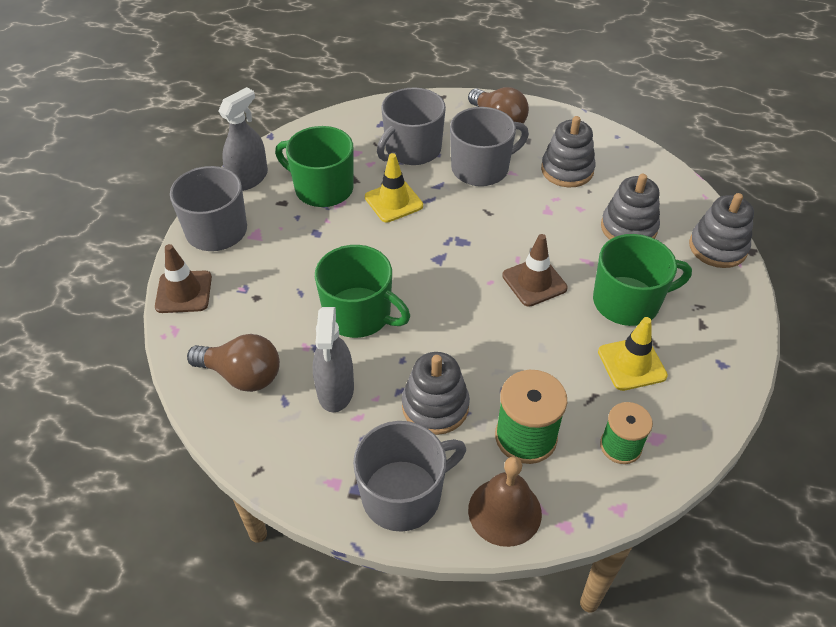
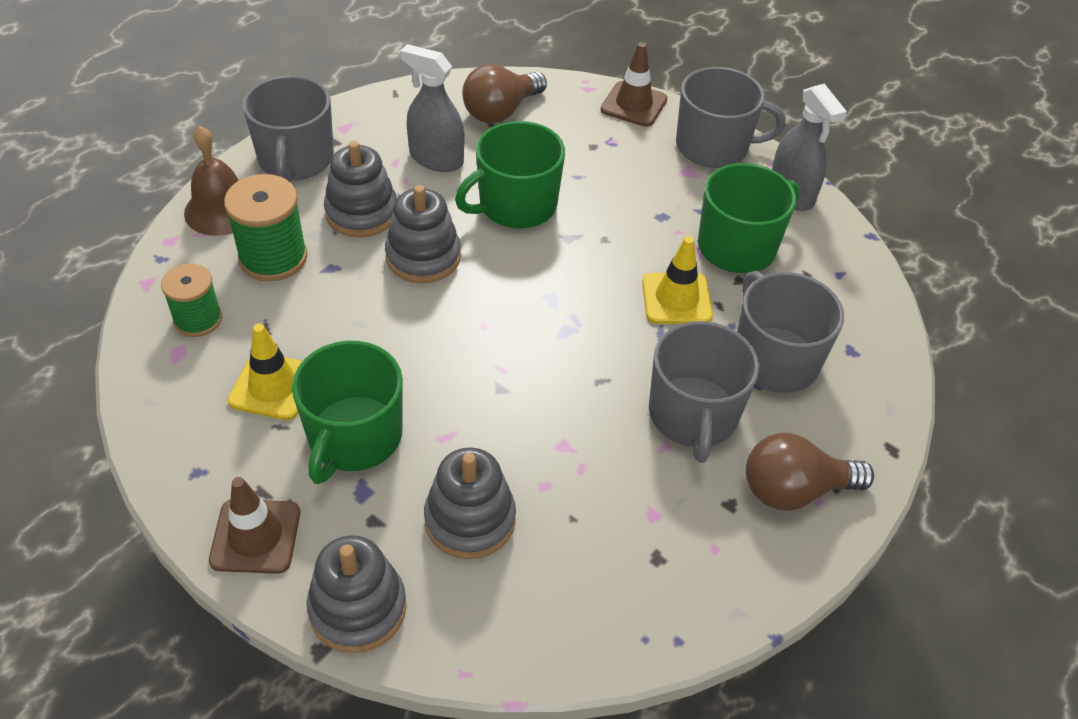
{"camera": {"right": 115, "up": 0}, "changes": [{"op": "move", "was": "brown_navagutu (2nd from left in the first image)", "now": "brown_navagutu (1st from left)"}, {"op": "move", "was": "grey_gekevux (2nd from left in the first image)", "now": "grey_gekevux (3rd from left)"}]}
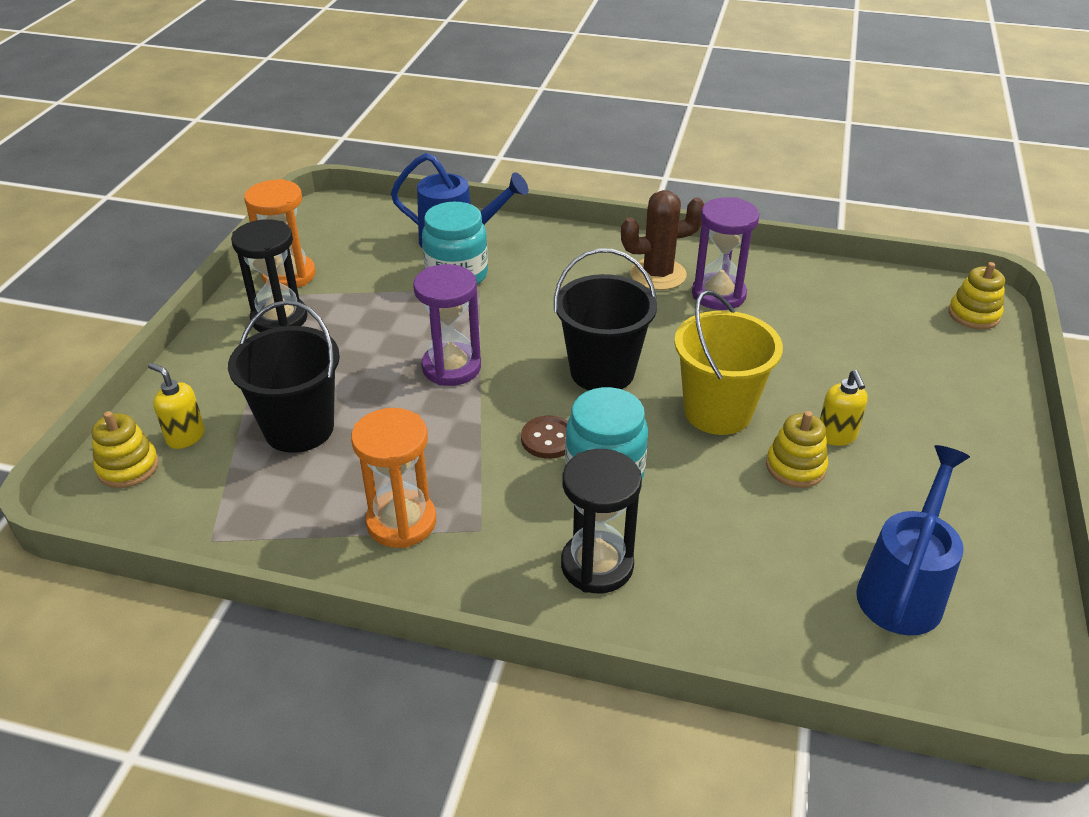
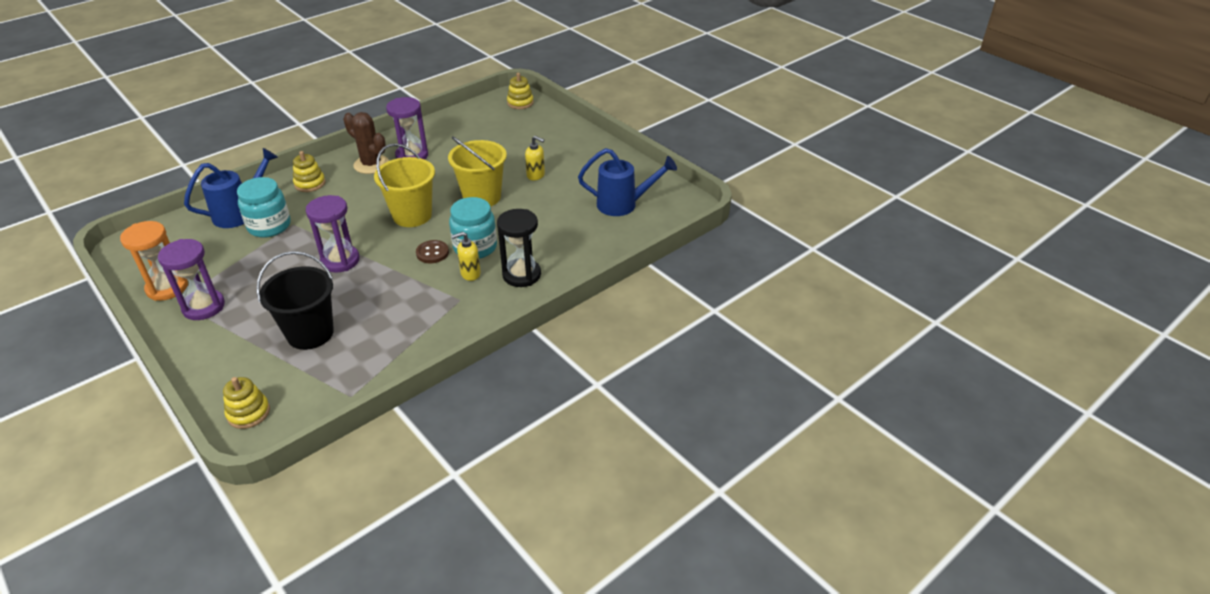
{"camera": {"right": -55, "up": 0}, "changes": [{"op": "delete", "was": "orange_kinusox (2nd from left)"}, {"op": "move", "was": "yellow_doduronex (1st from left)"}, {"op": "move", "was": "yellow_gekevux (2nd from left)"}, {"op": "recolor", "was": "black_kinusox (1st from left)", "now": "purple_kinusox (1st from left)"}, {"op": "recolor", "was": "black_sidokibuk (2nd from left)", "now": "yellow_sidokibuk (1st from left)"}, {"op": "rotate", "was": "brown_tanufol", "clockwise": -75}, {"op": "rotate", "was": "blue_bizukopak (2nd from left)", "clockwise": 120}]}
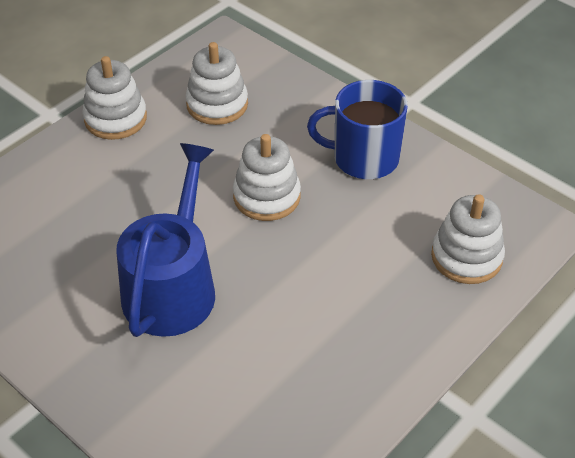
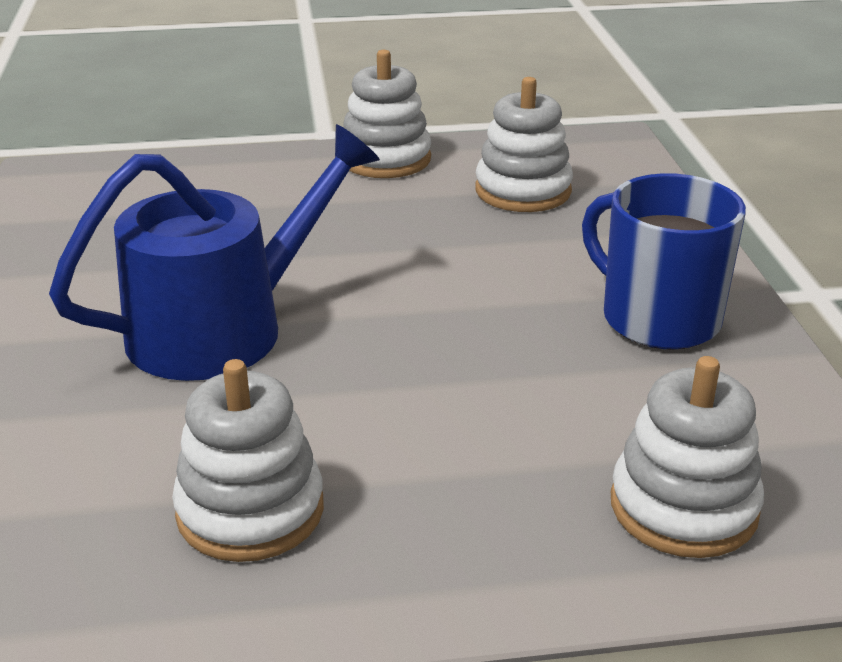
{"camera": {"right": 40, "up": -15}, "changes": [{"op": "move", "was": "white_gekevux (3rd from left in the first image)", "now": "white_gekevux (1st from left)"}]}
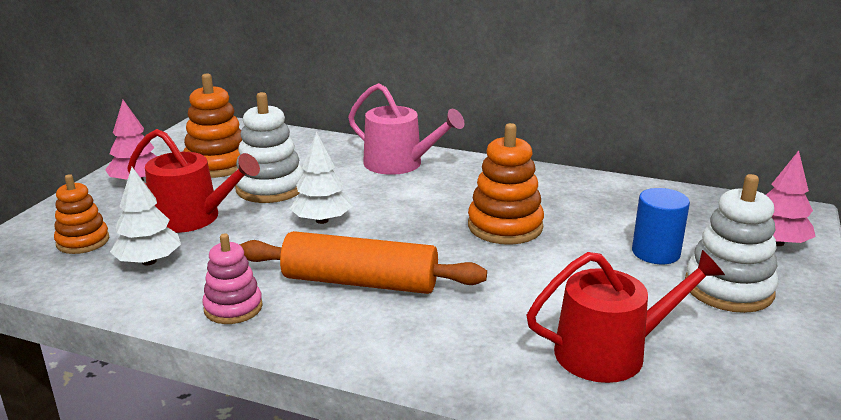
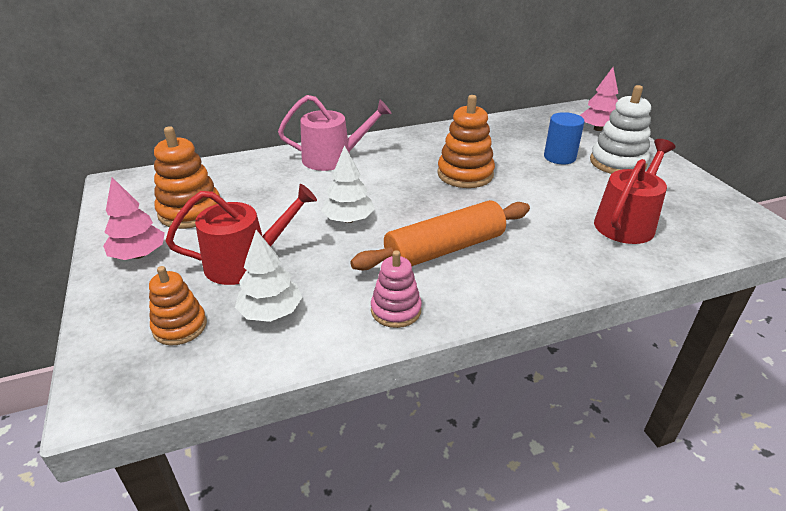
{"camera": {"right": -40, "up": 10}, "changes": [{"op": "delete", "was": "white_gekevux (1st from left)"}]}
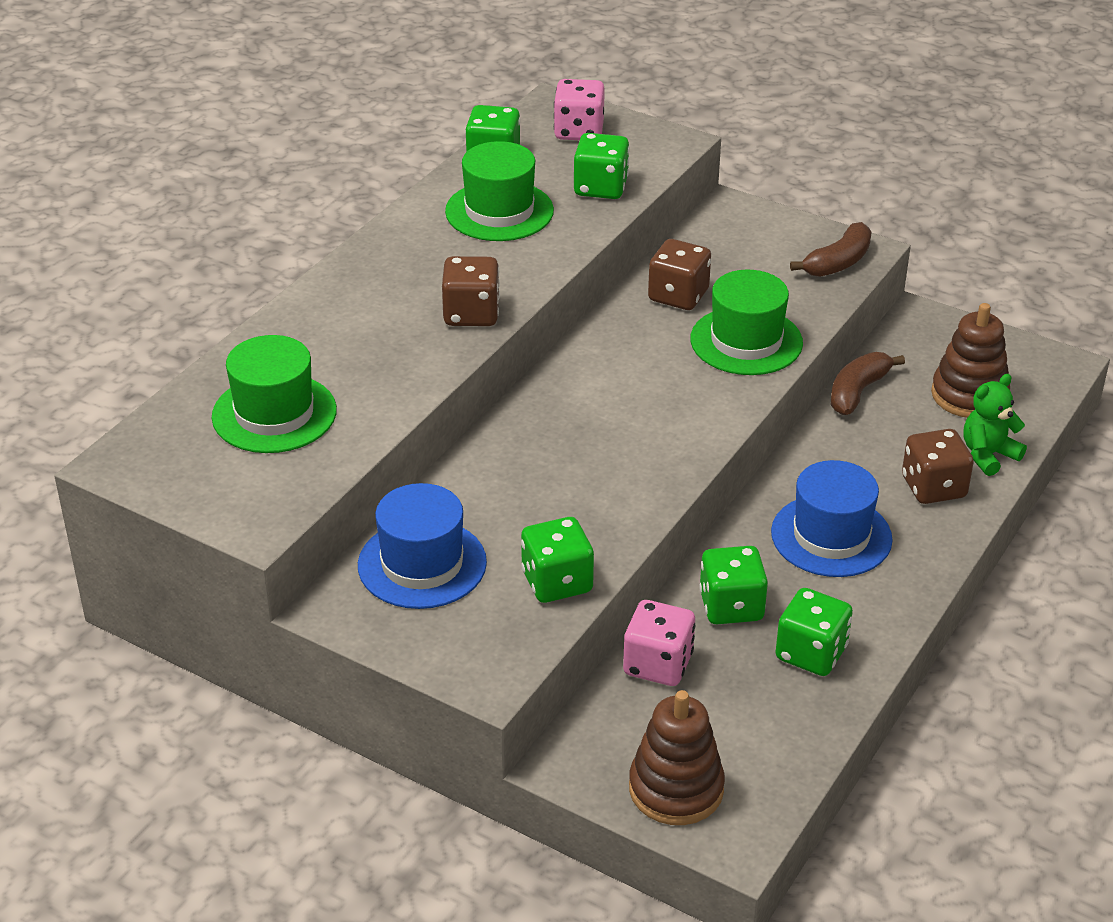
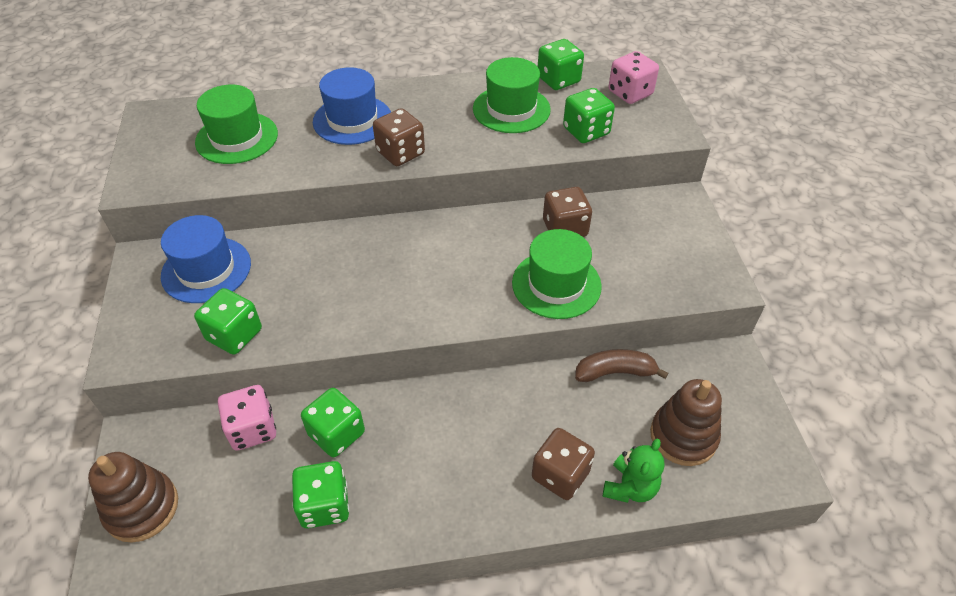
{"camera": {"right": 50, "up": 10}, "changes": [{"op": "delete", "was": "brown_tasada (1st from left)"}, {"op": "move", "was": "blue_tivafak (2nd from left)"}, {"op": "rotate", "was": "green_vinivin", "clockwise": 105}]}
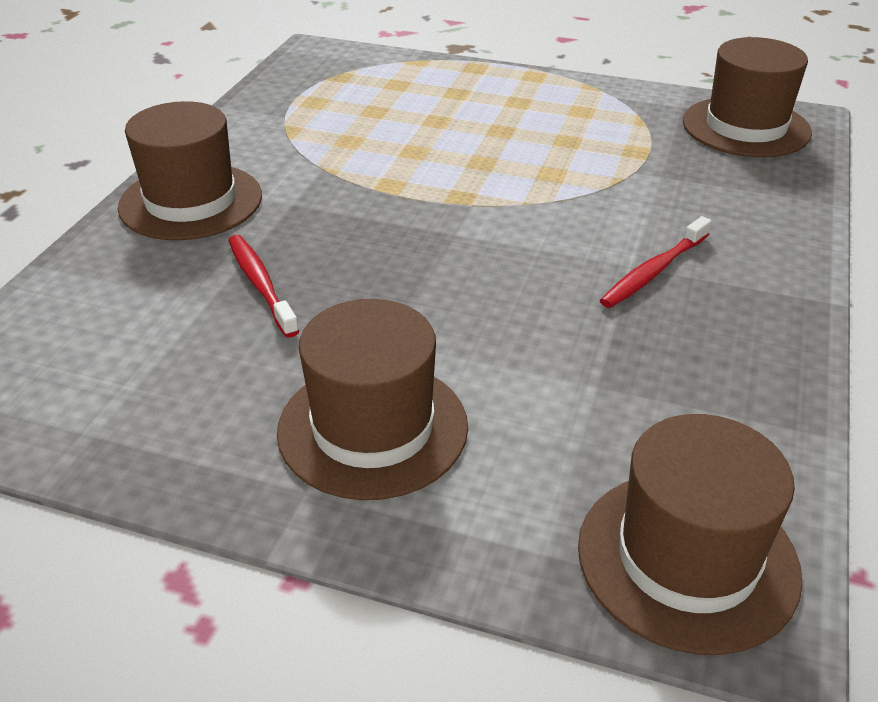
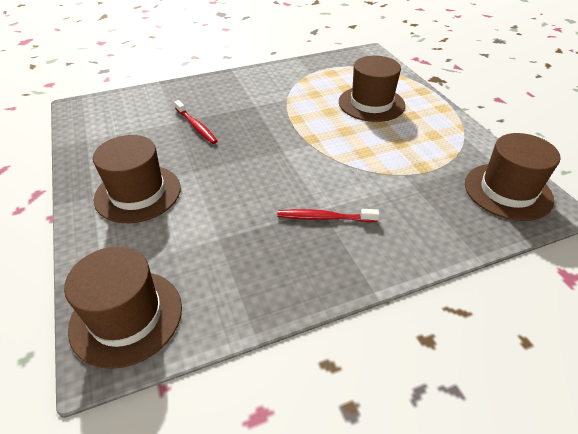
{"camera": {"right": 50, "up": 5}, "changes": [{"op": "move", "was": "brown_tivafak (1st from left in the first image)", "now": "brown_tivafak (3rd from left)"}, {"op": "rotate", "was": "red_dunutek (1st from left)", "clockwise": 120}]}
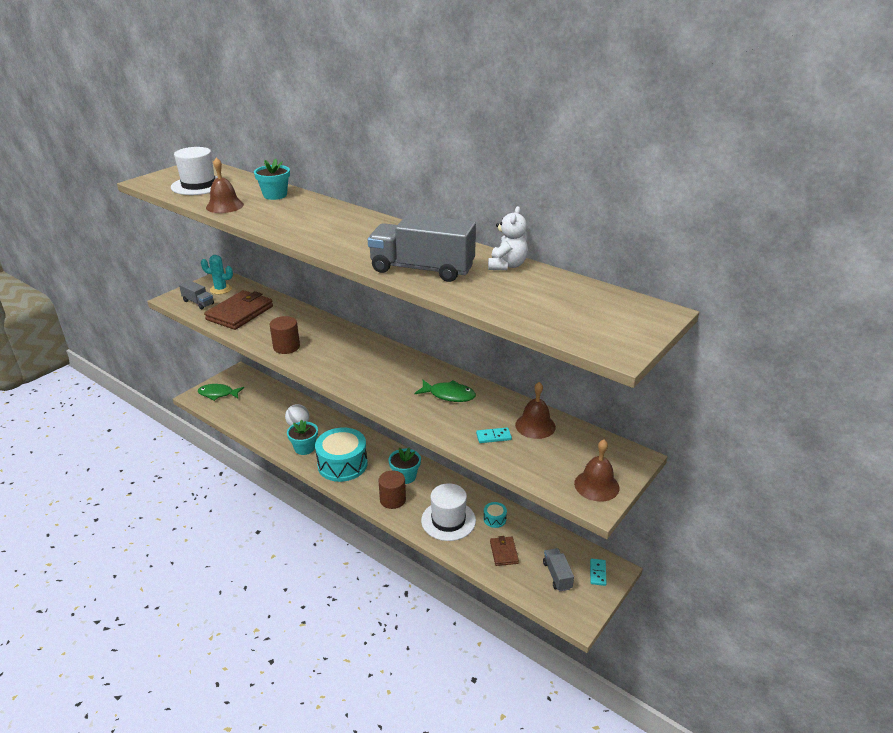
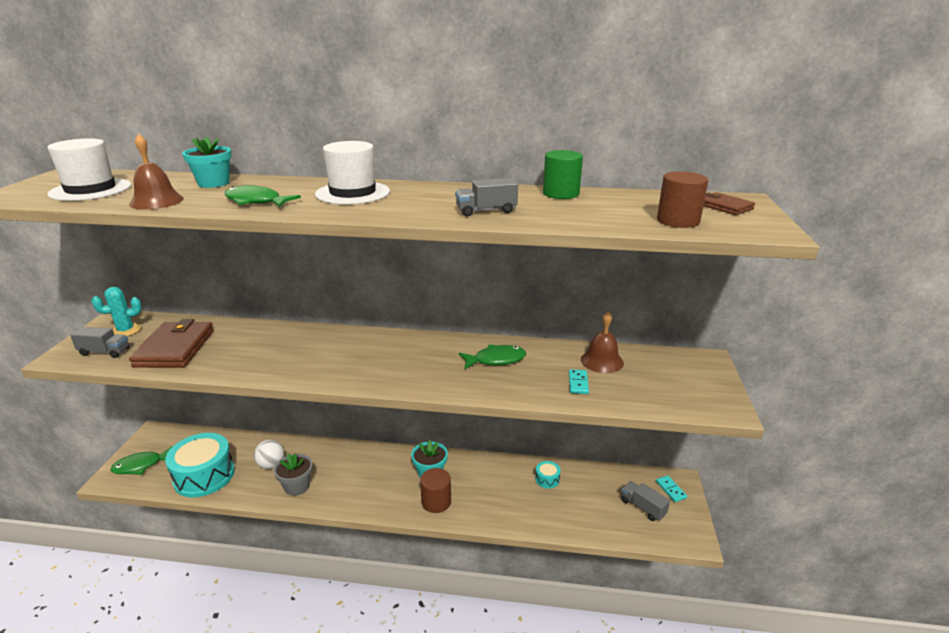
{"camera": {"right": -30, "up": -5}, "changes": [{"op": "delete", "was": "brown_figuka (3rd from left)"}, {"op": "insert", "now": "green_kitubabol (2nd from left)"}, {"op": "move", "was": "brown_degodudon (1st from left in the first image)", "now": "brown_degodudon (2nd from left)"}, {"op": "move", "was": "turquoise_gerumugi (1st from left)"}, {"op": "move", "was": "white_tivafak (2nd from left)"}, {"op": "move", "was": "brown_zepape (2nd from left)"}, {"op": "replace", "was": "white_vinivin", "now": "green_degodudon"}, {"op": "recolor", "was": "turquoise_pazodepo (2nd from left)", "now": "grey_pazodepo"}, {"op": "rotate", "was": "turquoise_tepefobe (1st from left)", "clockwise": -45}, {"op": "resize", "was": "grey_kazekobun (2nd from left)", "ratio": 0.5}]}
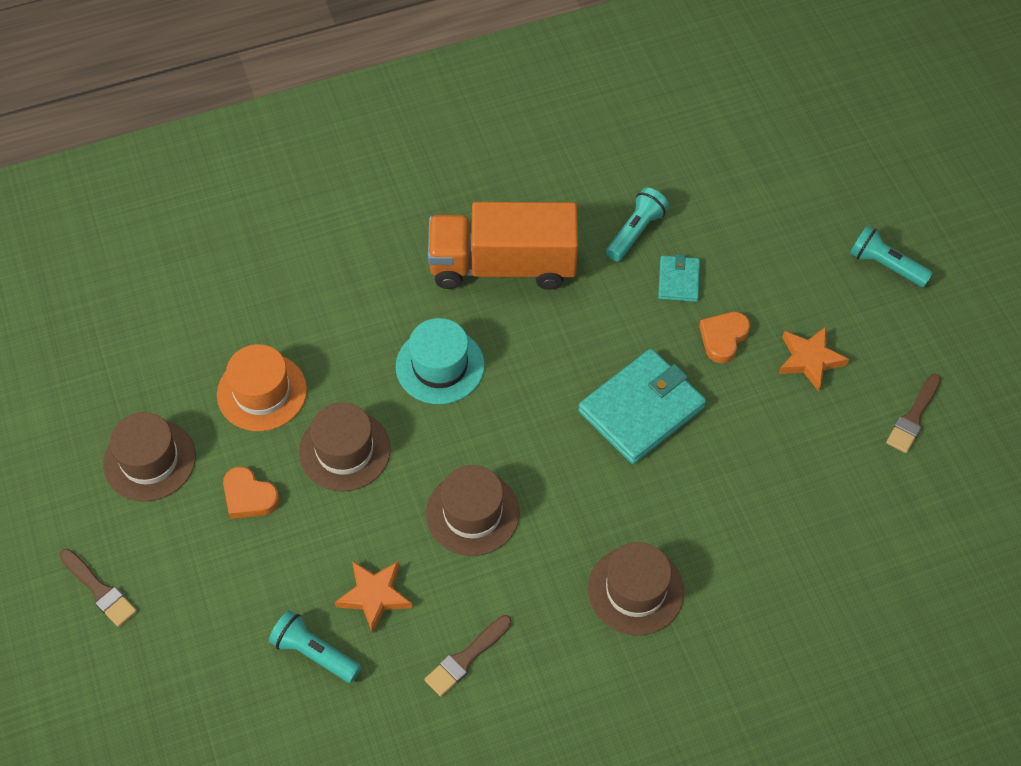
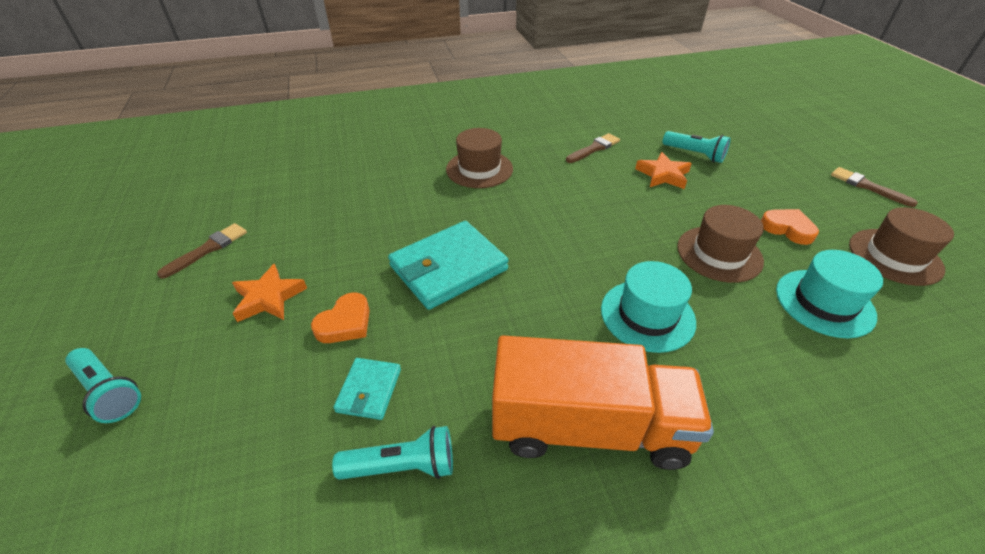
{"camera": {"right": -175, "up": -15}, "changes": [{"op": "delete", "was": "brown_tivafak (3rd from left)"}, {"op": "recolor", "was": "orange_tivafak", "now": "turquoise_tivafak (2nd from left)"}, {"op": "rotate", "was": "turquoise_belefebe (2nd from left)", "clockwise": -135}]}
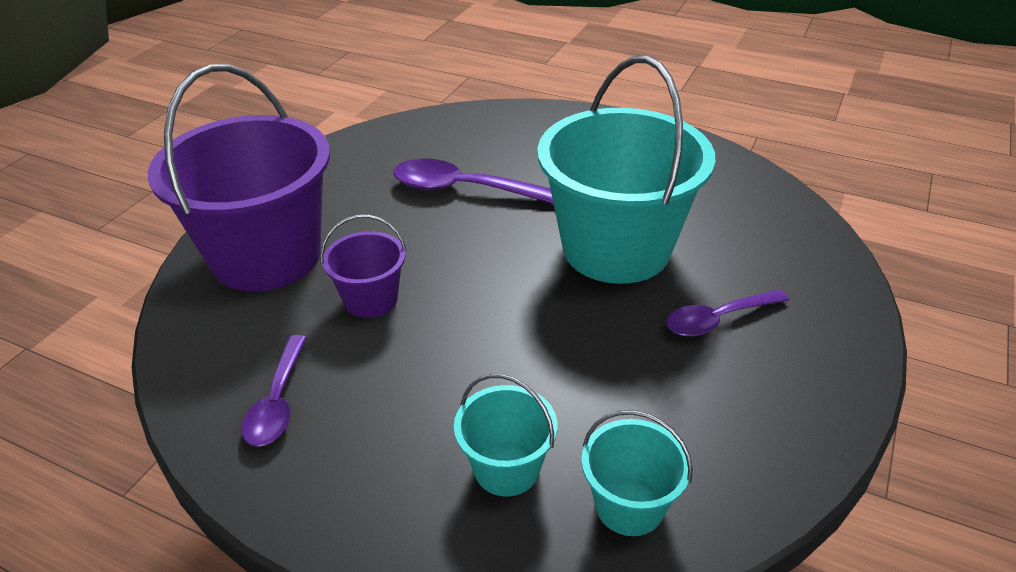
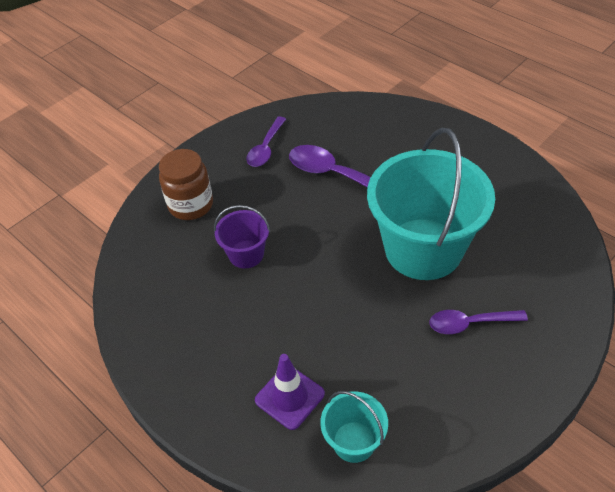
{"camera": {"right": 20, "up": 10}, "changes": [{"op": "move", "was": "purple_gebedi (1st from left)"}, {"op": "replace", "was": "purple_sidokibuk (1st from left)", "now": "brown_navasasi"}, {"op": "replace", "was": "turquoise_sidokibuk (1st from left)", "now": "purple_navagutu"}]}
